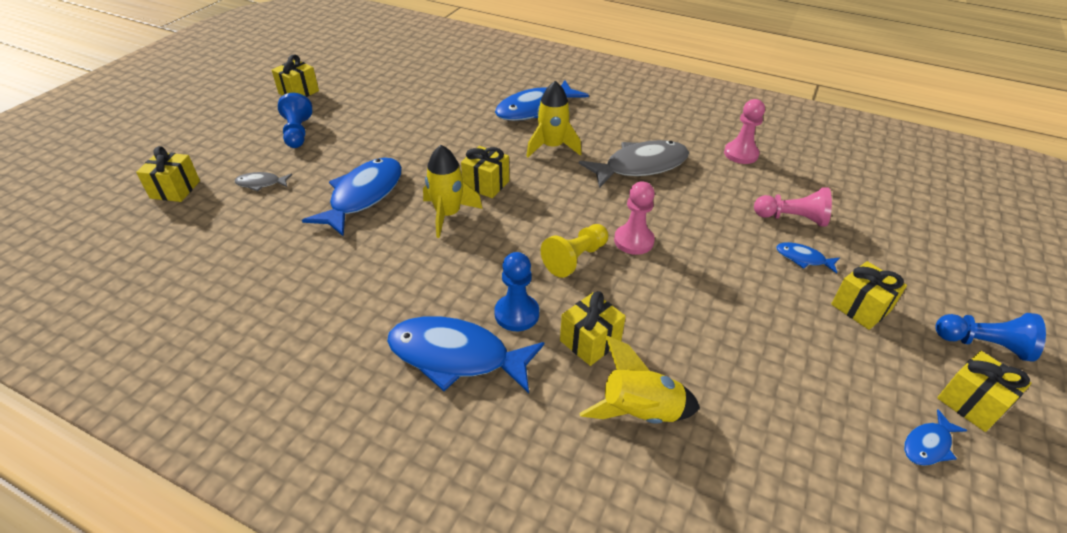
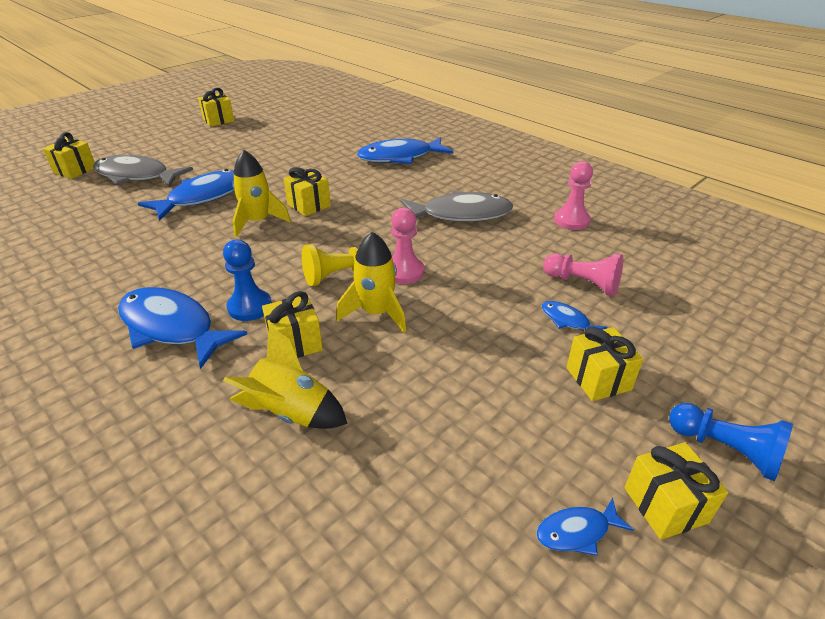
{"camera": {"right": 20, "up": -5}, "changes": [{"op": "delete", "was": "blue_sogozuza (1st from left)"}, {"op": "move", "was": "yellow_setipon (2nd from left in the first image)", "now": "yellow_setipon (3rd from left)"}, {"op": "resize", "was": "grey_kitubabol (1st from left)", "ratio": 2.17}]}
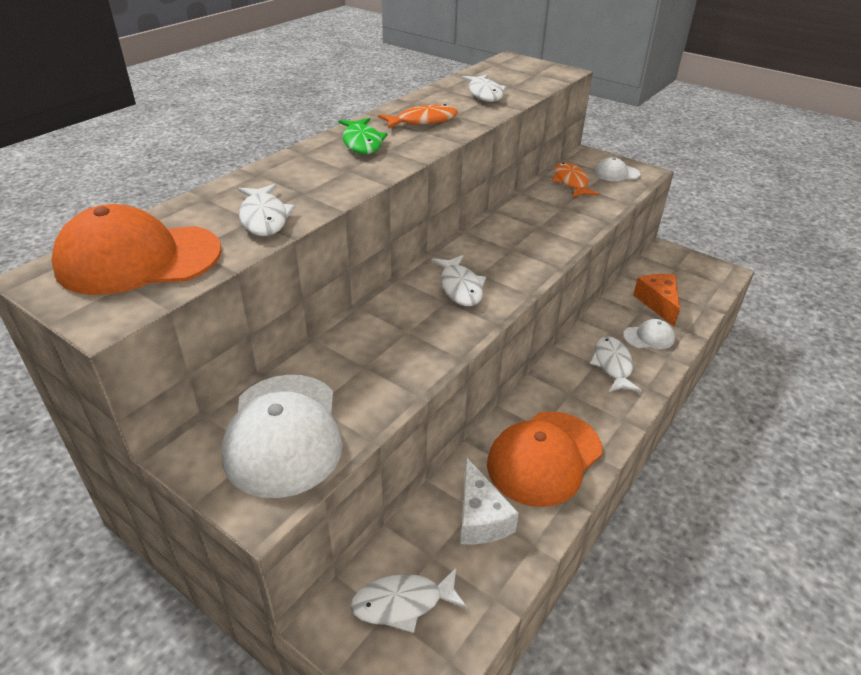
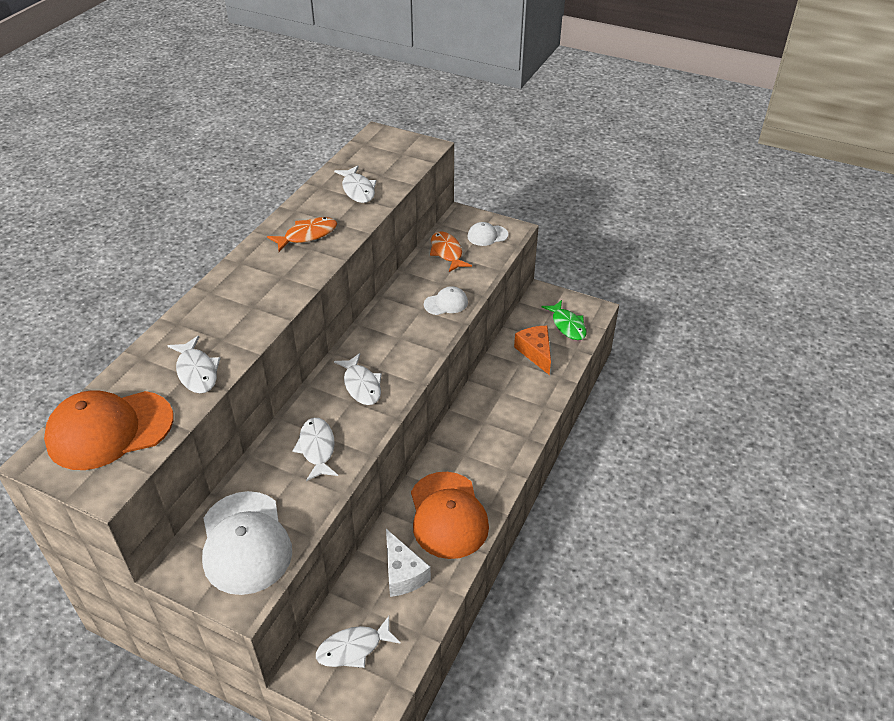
{"camera": {"right": -10, "up": 5}, "changes": [{"op": "move", "was": "green_kitubabol"}, {"op": "move", "was": "white_kitubabol (5th from left in the first image)", "now": "white_kitubabol (2nd from left)"}, {"op": "move", "was": "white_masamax (3rd from left in the first image)", "now": "white_masamax (2nd from left)"}, {"op": "rotate", "was": "orange_masamax (2nd from left)", "clockwise": -45}]}
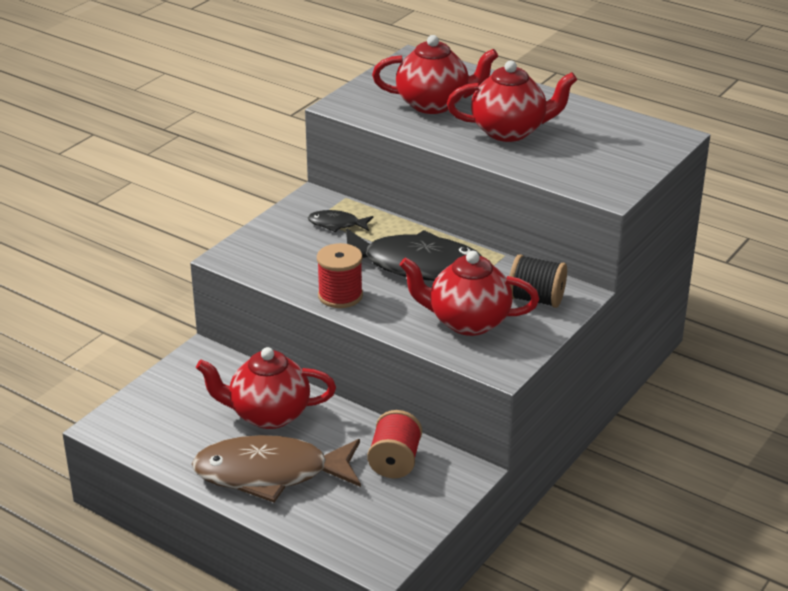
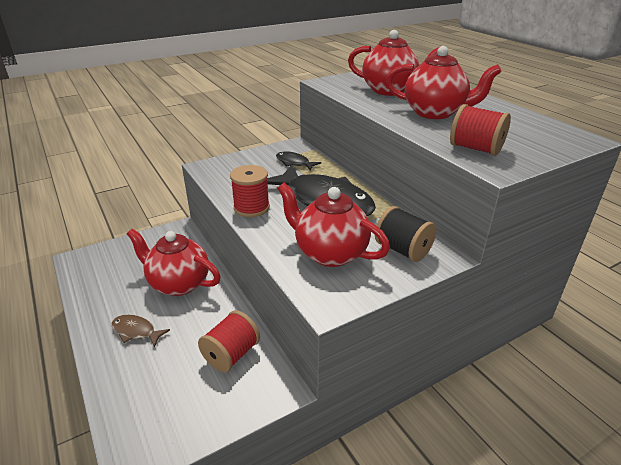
{"camera": {"right": 25, "up": 0}, "changes": [{"op": "insert", "now": "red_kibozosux (3rd from left)"}, {"op": "resize", "was": "brown_kitubabol", "ratio": 0.44}]}
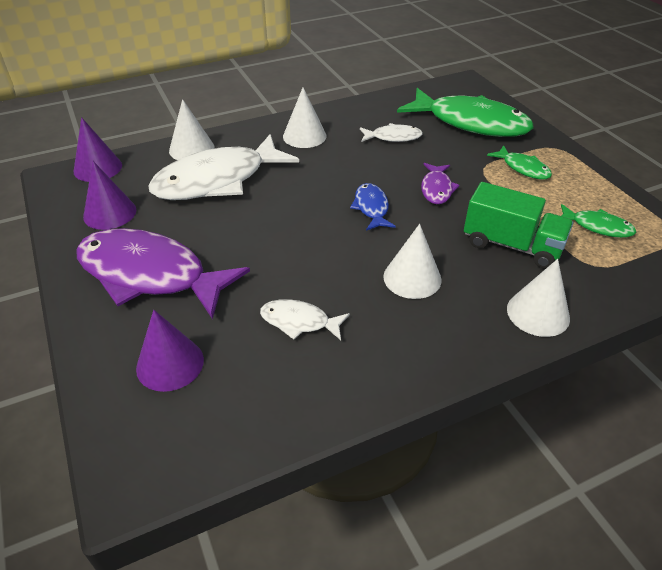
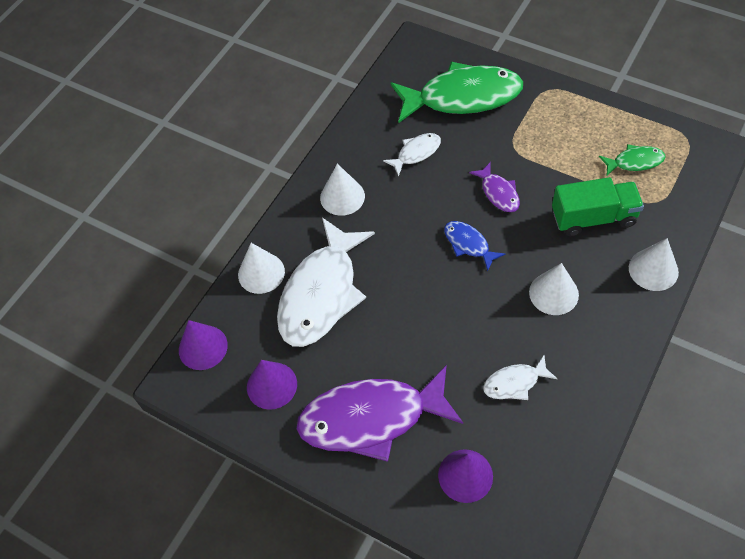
{"camera": {"right": -30, "up": 15}, "changes": [{"op": "delete", "was": "green_kitubabol (2nd from left)"}]}
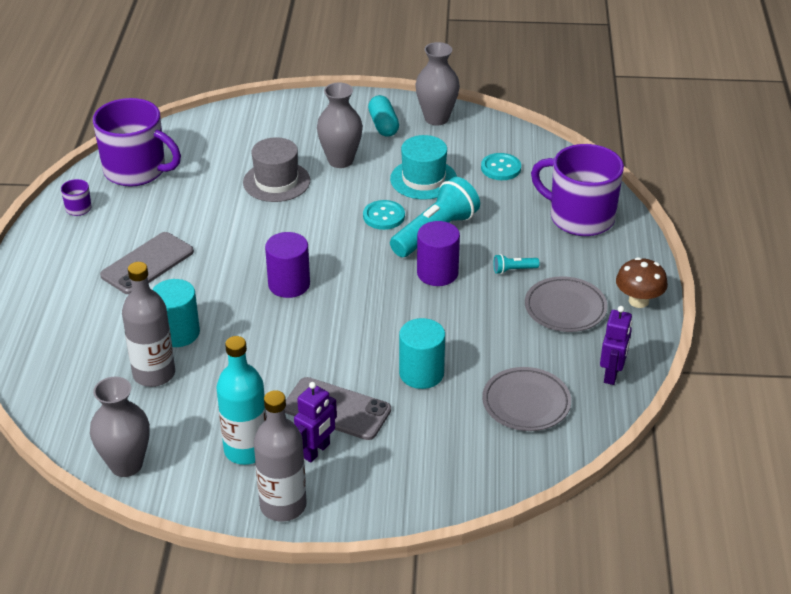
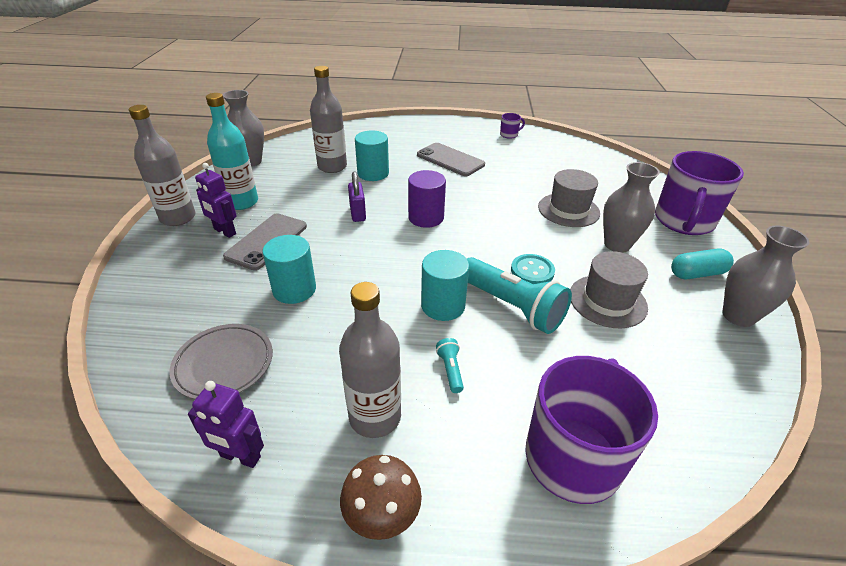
{"camera": {"right": 90, "up": 0}, "changes": [{"op": "delete", "was": "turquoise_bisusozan (2nd from left)"}, {"op": "insert", "now": "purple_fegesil"}, {"op": "move", "was": "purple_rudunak (2nd from left in the first image)", "now": "purple_rudunak (3rd from left)"}, {"op": "replace", "was": "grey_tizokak (2nd from left)", "now": "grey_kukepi (3rd from left)"}, {"op": "recolor", "was": "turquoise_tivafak", "now": "grey_tivafak (2nd from left)"}, {"op": "recolor", "was": "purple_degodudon (2nd from left)", "now": "turquoise_degodudon (3rd from left)"}]}
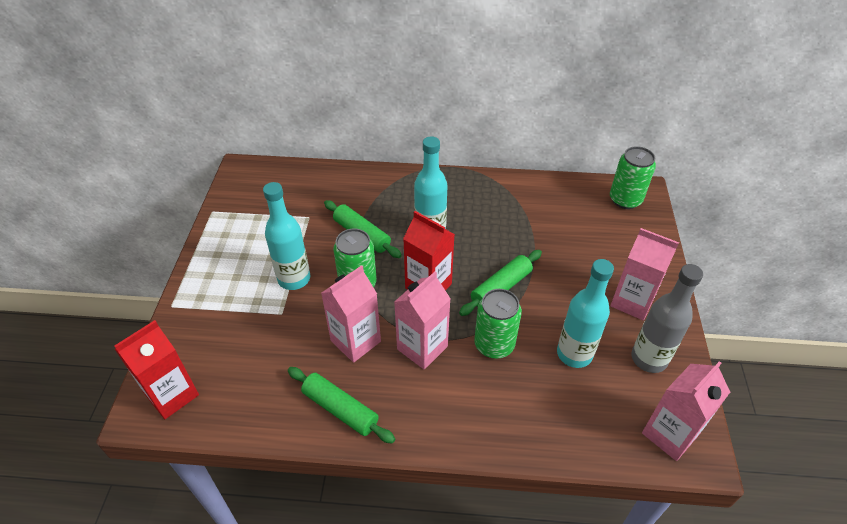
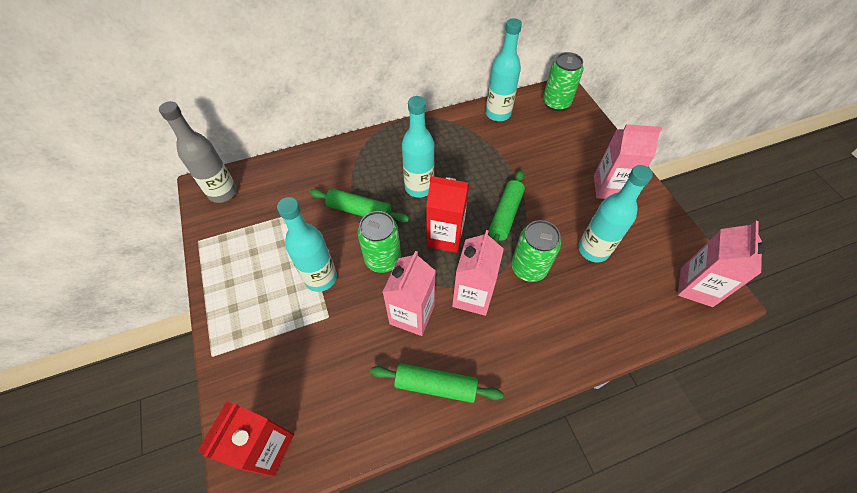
{"camera": {"right": -25, "up": 10}, "changes": [{"op": "insert", "now": "turquoise_kukepi (3rd from left)"}, {"op": "move", "was": "grey_kukepi"}]}
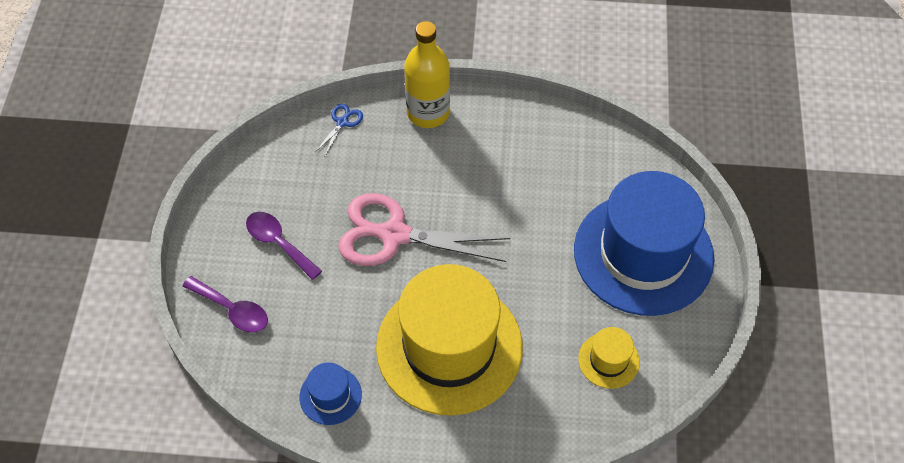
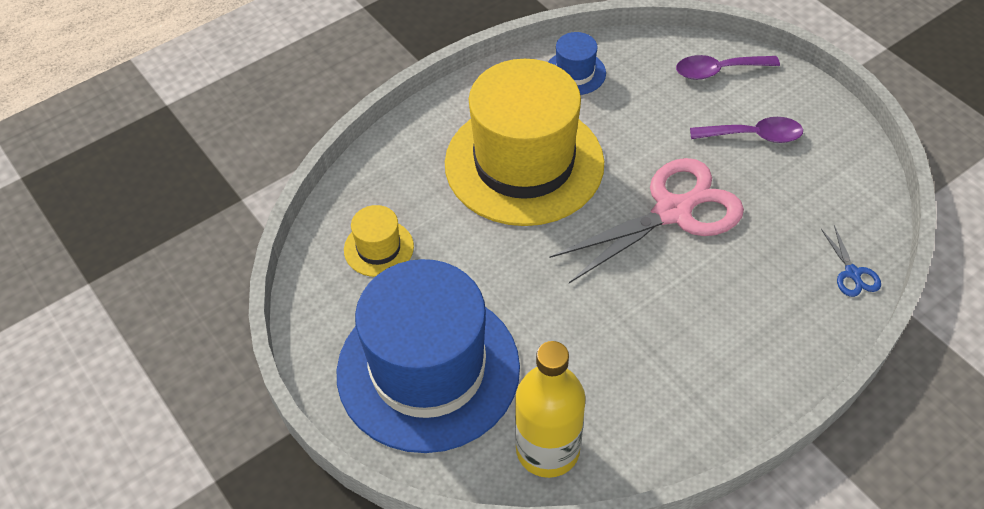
{"camera": {"right": 140, "up": -5}, "changes": [{"op": "move", "was": "yellow_kukepi"}]}
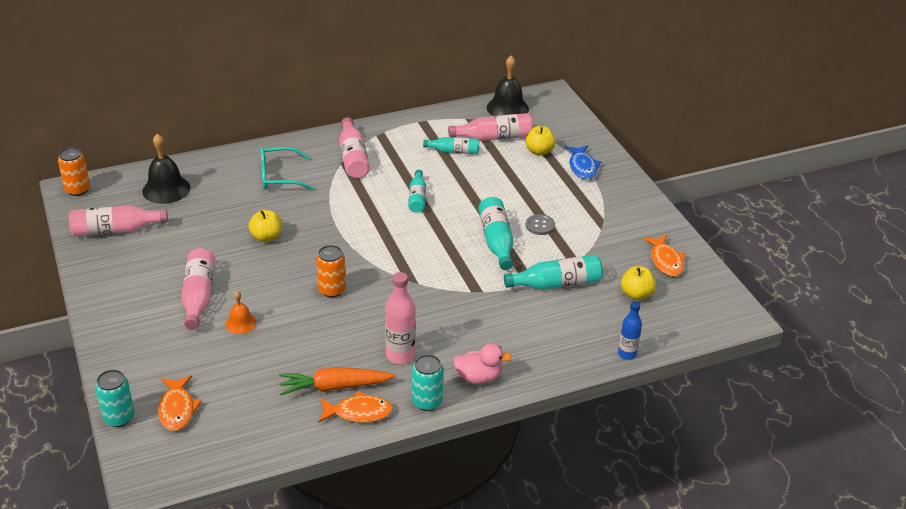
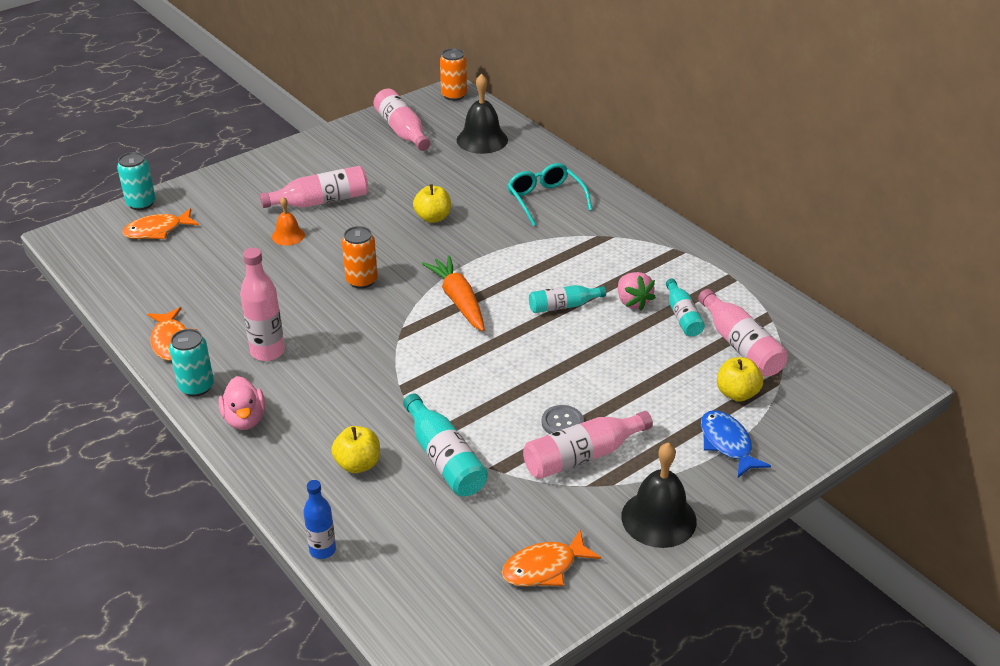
{"camera": {"right": 75, "up": 0}, "changes": [{"op": "delete", "was": "turquoise_kukepi (3rd from left)"}, {"op": "insert", "now": "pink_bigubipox"}, {"op": "move", "was": "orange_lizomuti"}, {"op": "move", "was": "pink_kukepi (3rd from left in the first image)", "now": "pink_kukepi (4th from left)"}, {"op": "move", "was": "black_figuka (2nd from left)"}, {"op": "move", "was": "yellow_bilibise (3rd from left in the first image)", "now": "yellow_bilibise (1st from left)"}, {"op": "rotate", "was": "blue_kitubabol", "clockwise": 90}]}
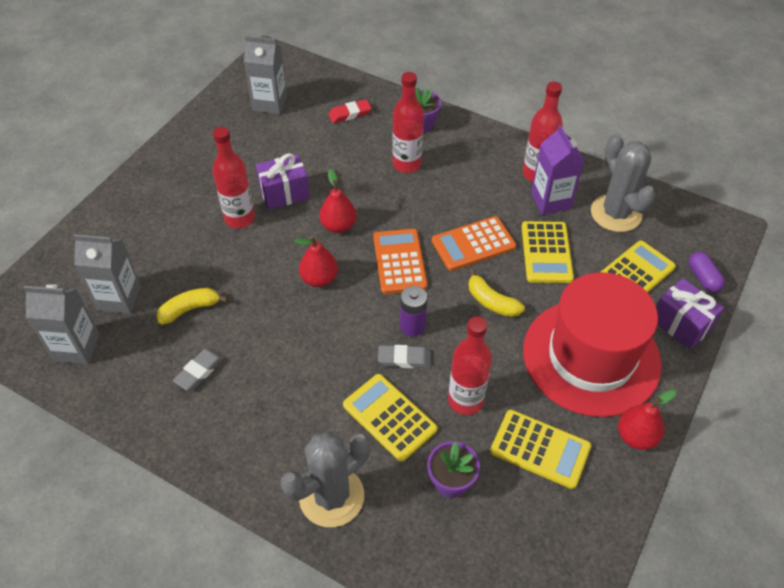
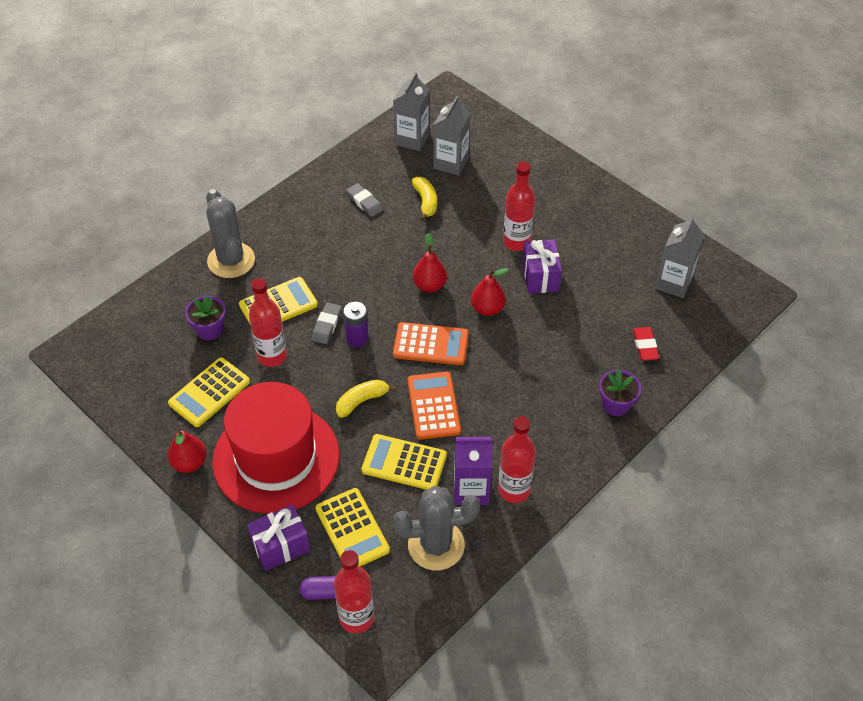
{"camera": {"right": 105, "up": 0}, "changes": [{"op": "move", "was": "red_kukepi (2nd from left)"}]}
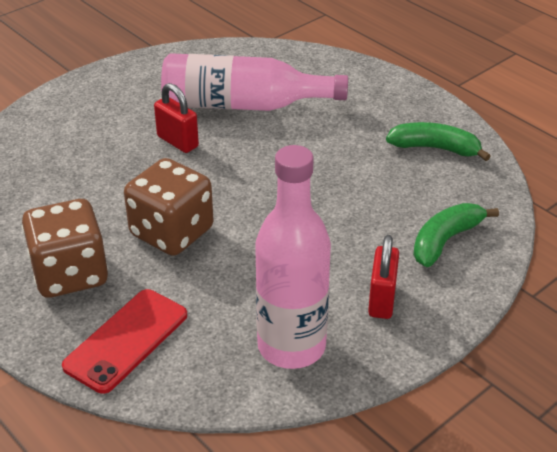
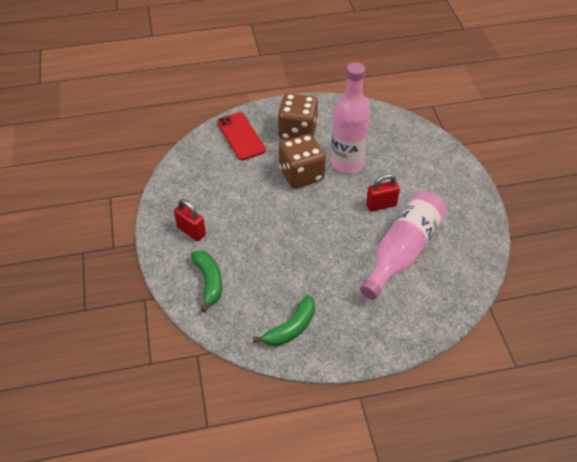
{"camera": {"right": 120, "up": 10}, "changes": [{"op": "move", "was": "pink_kukepi (2nd from left in the first image)", "now": "pink_kukepi (1st from left)"}]}
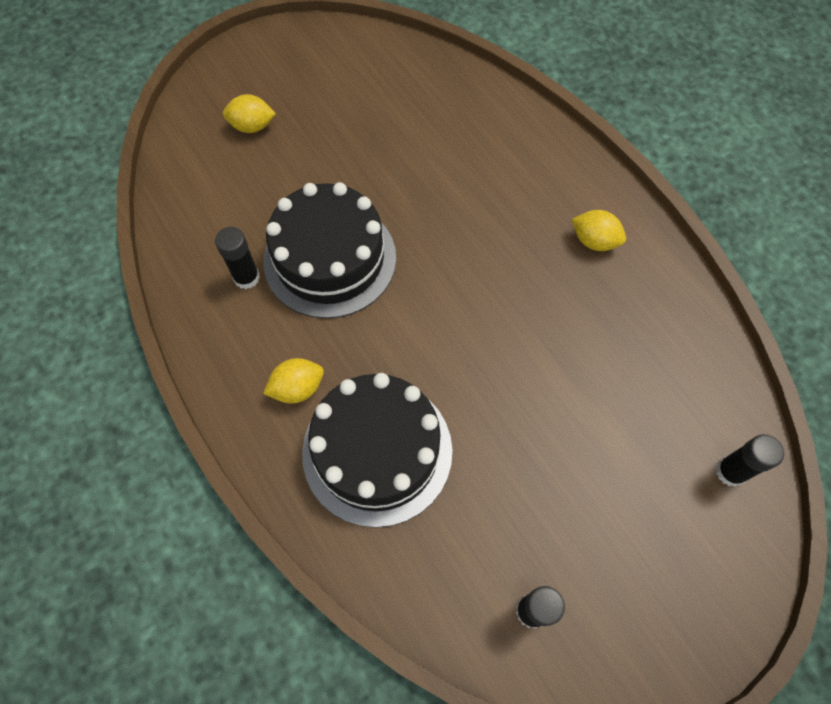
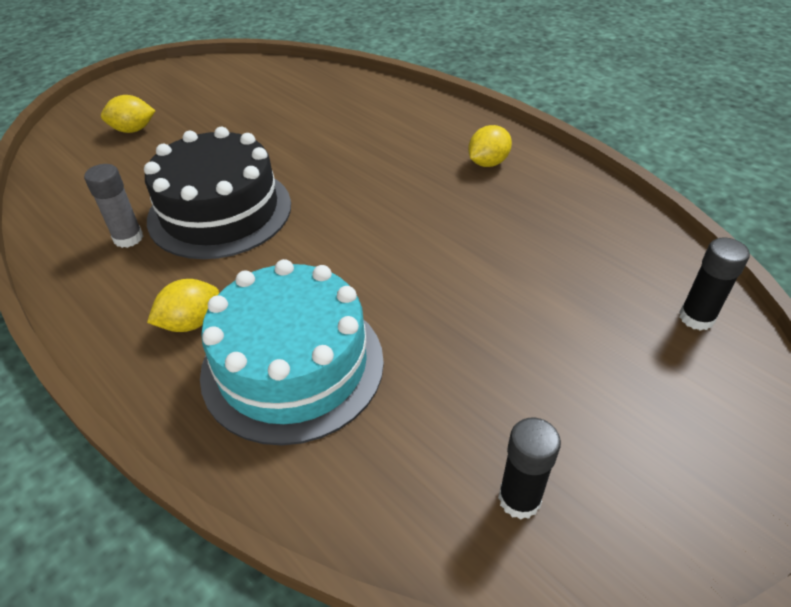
{"camera": {"right": -10, "up": -20}, "changes": [{"op": "recolor", "was": "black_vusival (1st from left)", "now": "grey_vusival"}, {"op": "recolor", "was": "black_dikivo (2nd from left)", "now": "turquoise_dikivo"}, {"op": "rotate", "was": "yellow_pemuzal (3rd from left)", "clockwise": -60}]}
